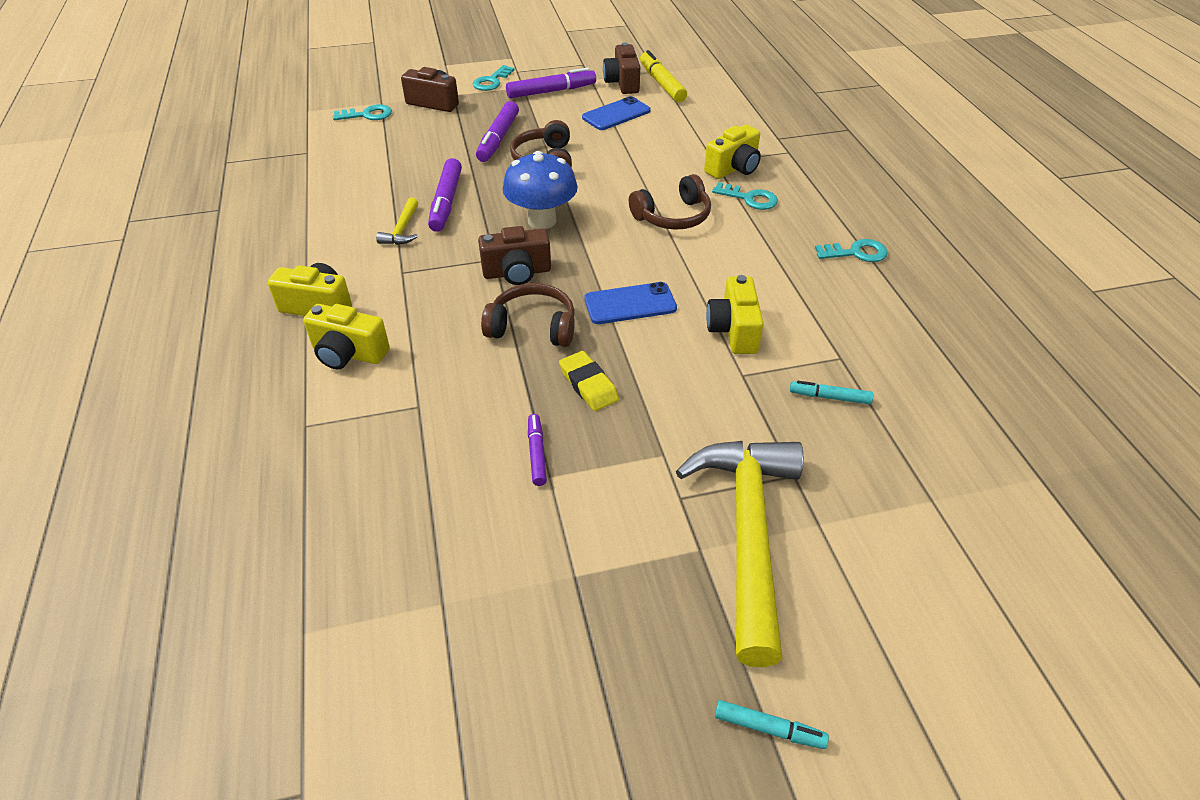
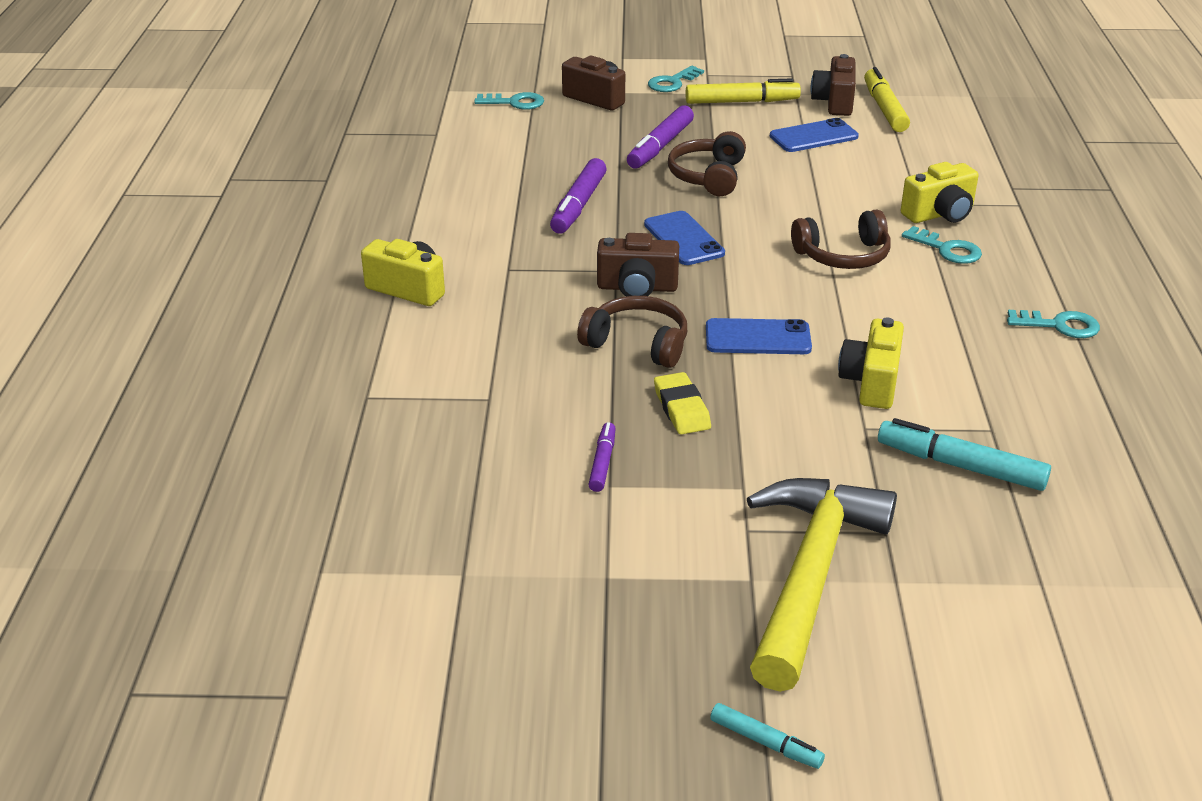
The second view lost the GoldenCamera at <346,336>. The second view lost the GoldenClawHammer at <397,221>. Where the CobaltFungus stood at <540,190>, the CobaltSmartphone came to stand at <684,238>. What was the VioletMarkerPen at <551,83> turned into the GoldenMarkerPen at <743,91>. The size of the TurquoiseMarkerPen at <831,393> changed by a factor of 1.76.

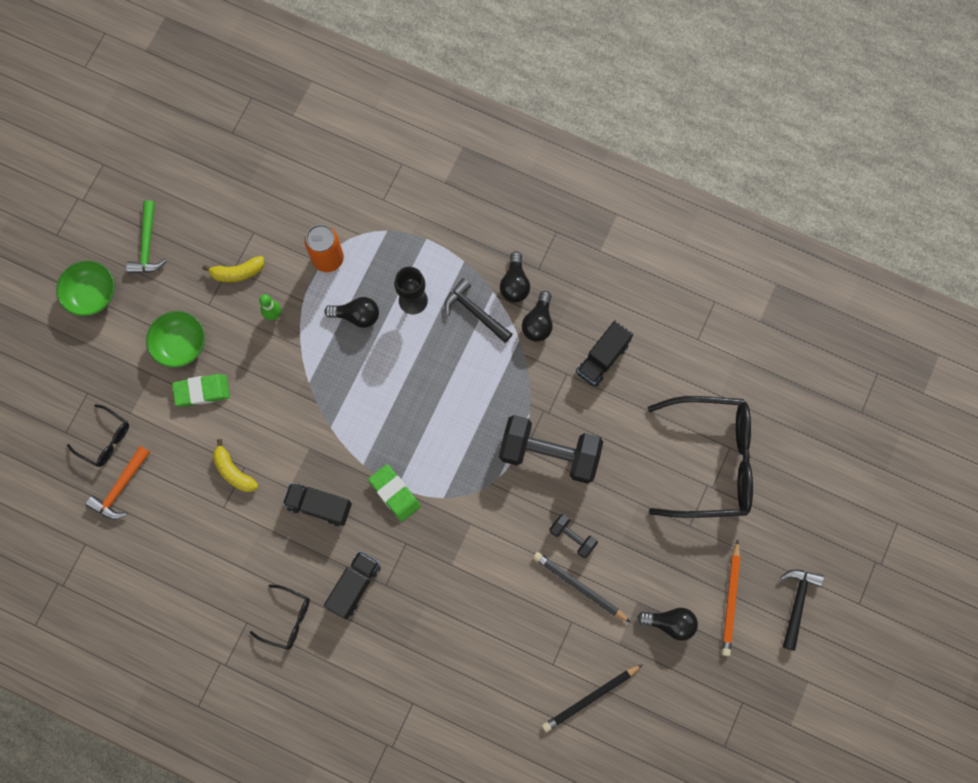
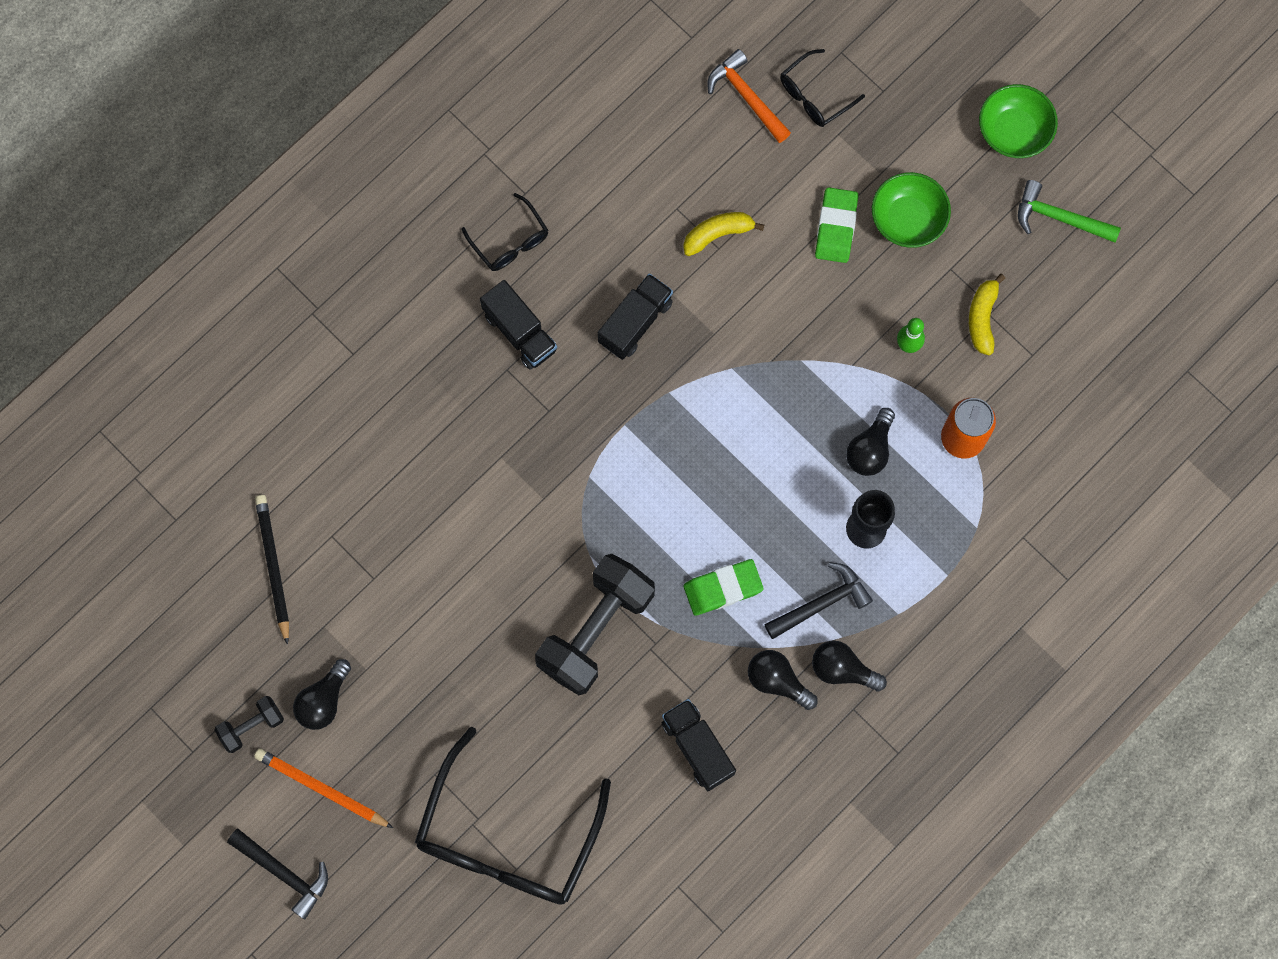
The second view lost the BlackLeadPencil at <582,587>. The GreenPencilEraser ended up elsewhere, having gone from <394,493> to <724,587>. The BlackHandWeight ended up elsewhere, having gone from <573,536> to <249,724>. The BlackGlasses at <280,617> ended up facing another way, 75 degrees counterclockwise from before.

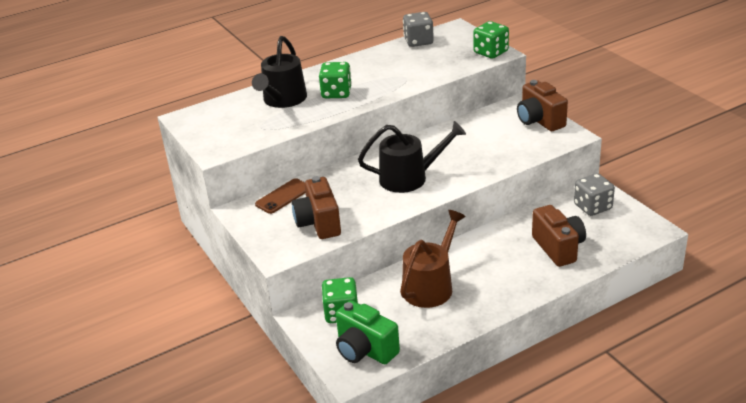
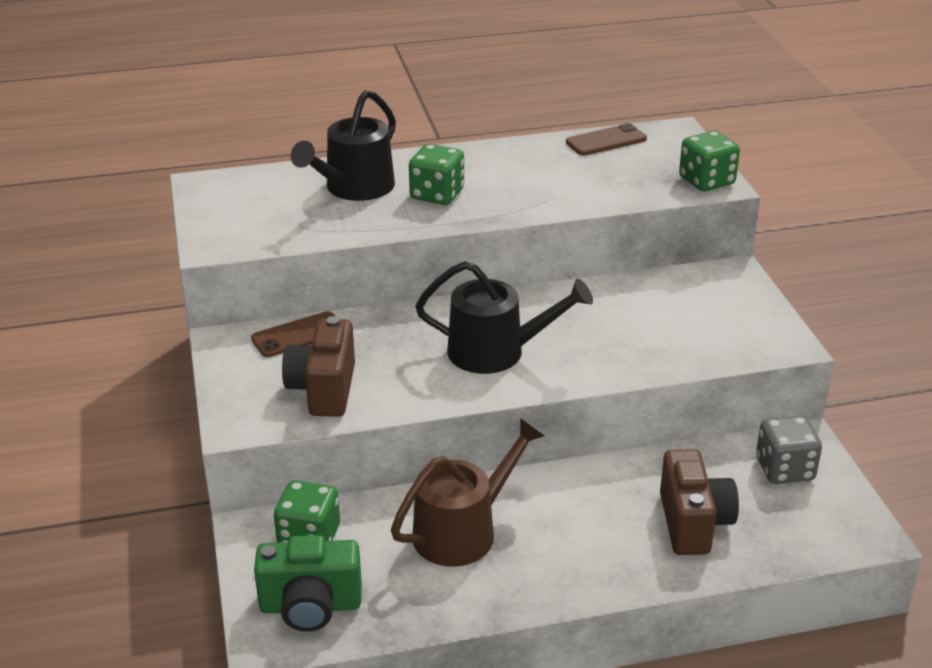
The second view lost the RussetCamera at <542,105>. Where the GreyDie stood at <418,29>, the RussetSmartphone came to stand at <606,139>. The GreenCamera at <368,332> ended up facing another way, 60 degrees counterclockwise from before.

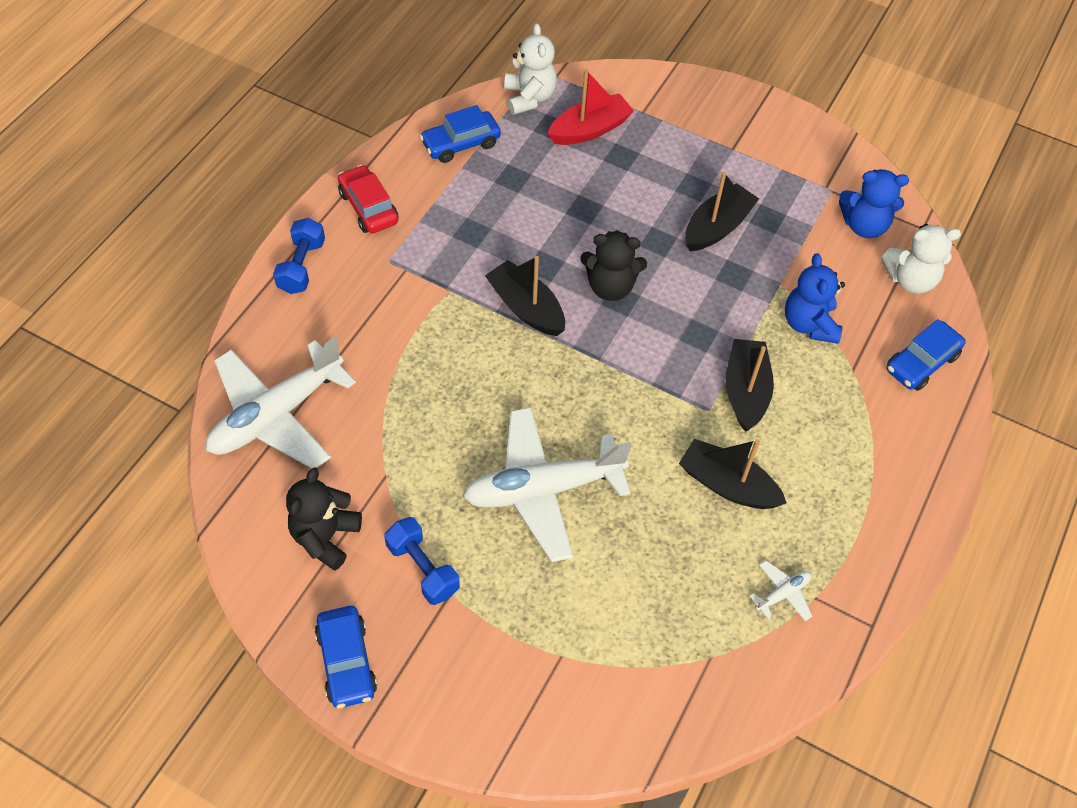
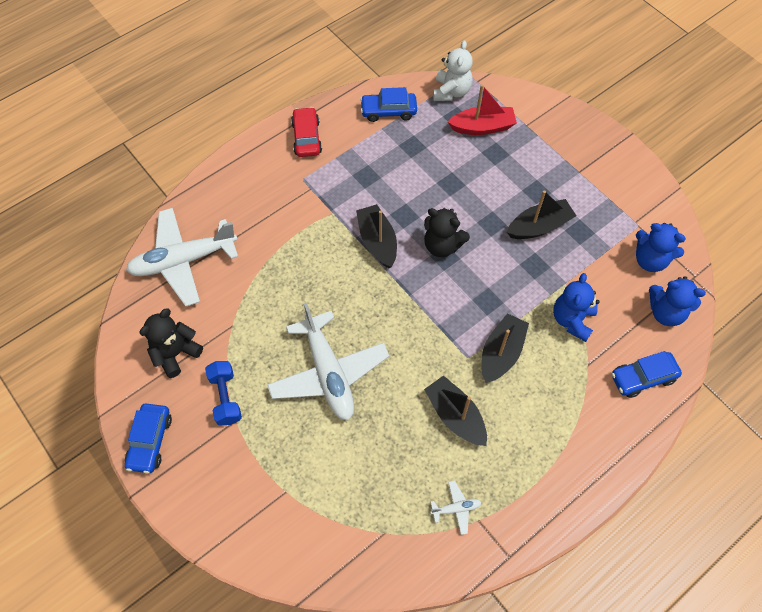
The second view lost the CobaltHandWeight at <299,256>. What was the WhiteStuffedBear at <921,259> turned into the CobaltStuffedBear at <677,301>. The WhiteToyPlane at <547,484> ended up facing another way, 120 degrees counterclockwise from before.

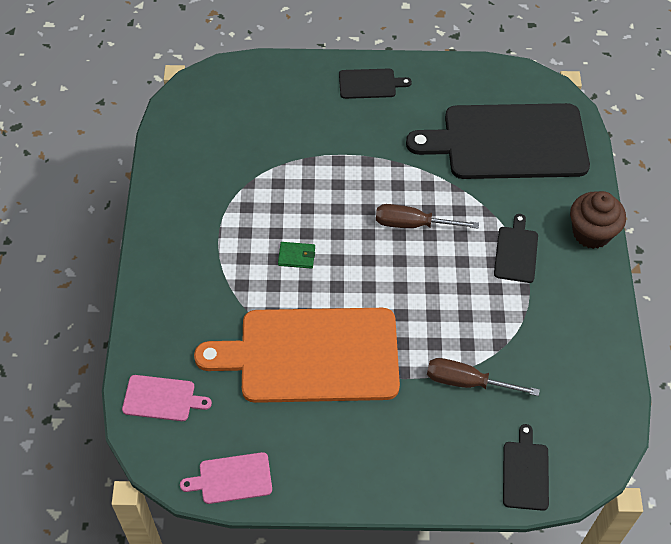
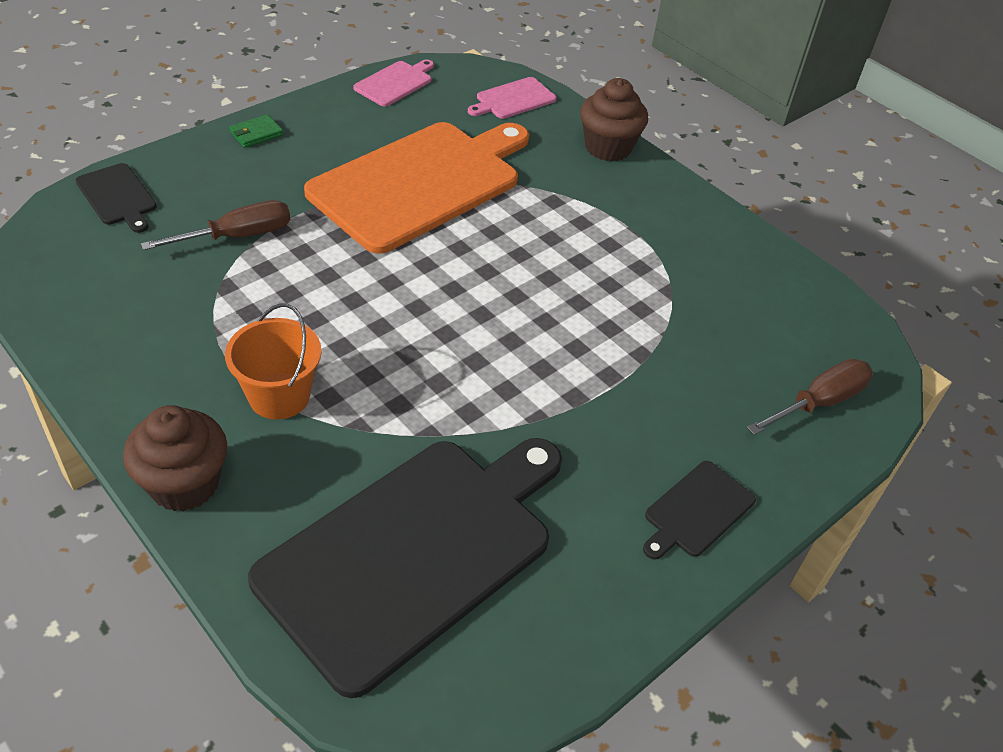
The second view gained the RussetCupcake at <614,120>. The GreenWallet ended up elsewhere, having gone from <296,255> to <256,131>. The RussetHandScrewdriver ended up elsewhere, having gone from <427,216> to <810,397>. Where the BlackBreadBoard stood at <516,248>, the BrightOrangeBucket came to stand at <273,361>.

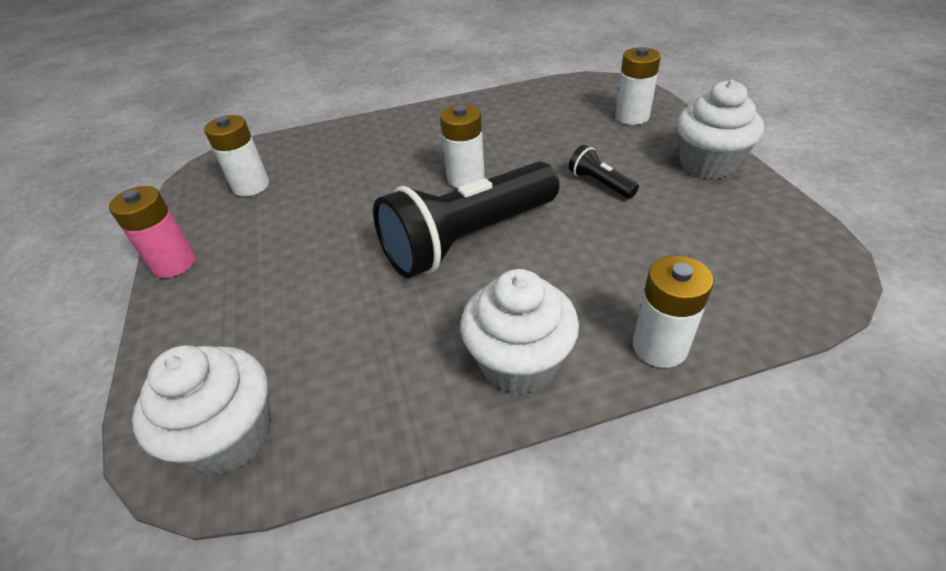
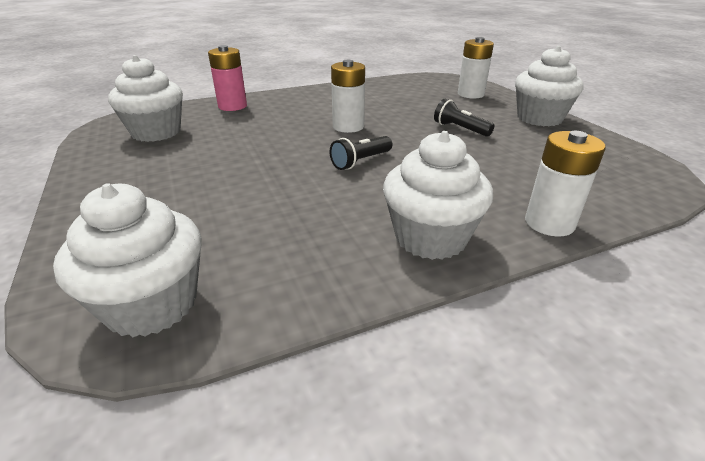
The RosyAaBattery ended up elsewhere, having gone from <152,232> to <227,78>. Where the WhiteAaBattery stood at <236,156>, the WhiteCupcake came to stand at <145,98>. The size of the BlackFlashlight at <466,220> changed by a factor of 0.42.

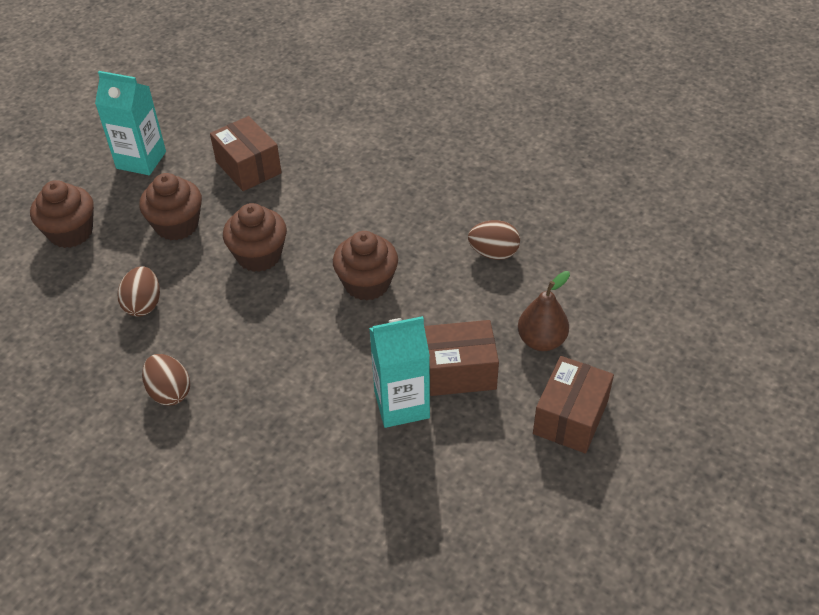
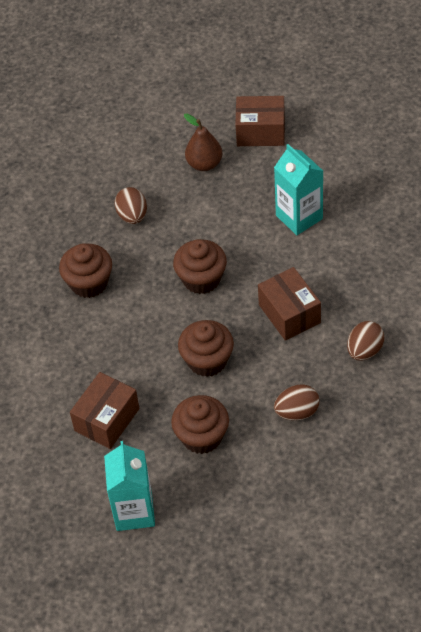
The RussetCupcake ended up elsewhere, having gone from <62,214> to <85,270>. The RussetBox ended up elsewhere, having gone from <461,358> to <289,304>.

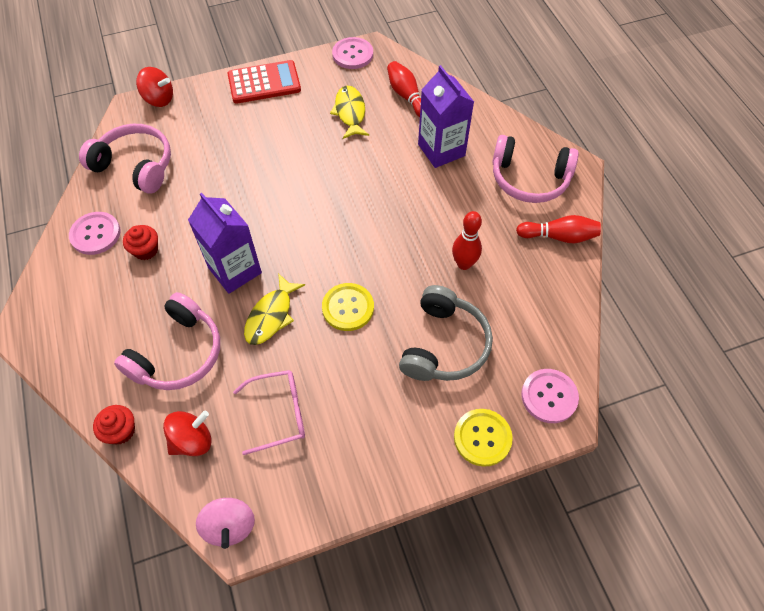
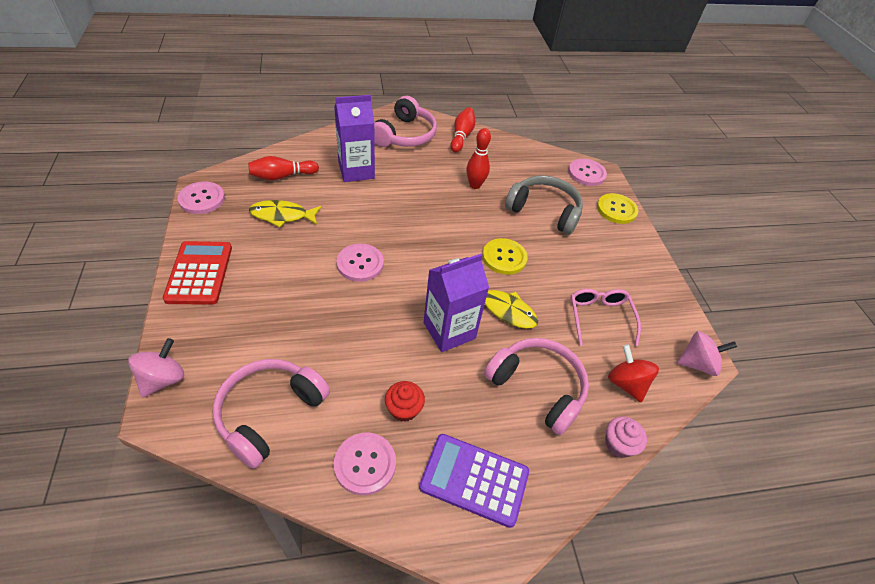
The second view gained the RosySewingButton at <360,263>. The second view gained the VioletPocketCalculator at <474,481>. What was the RedCupcake at <114,424> turned into the RosyCupcake at <626,437>. What was the RedWhirligig at <154,87> turned into the RosyWhirligig at <156,368>.

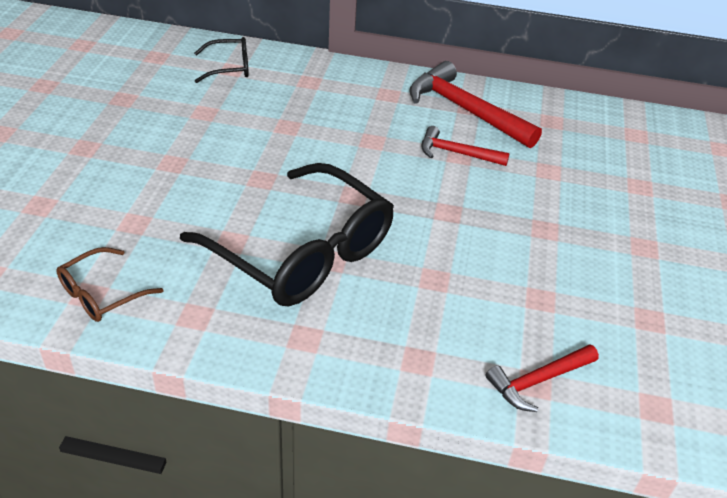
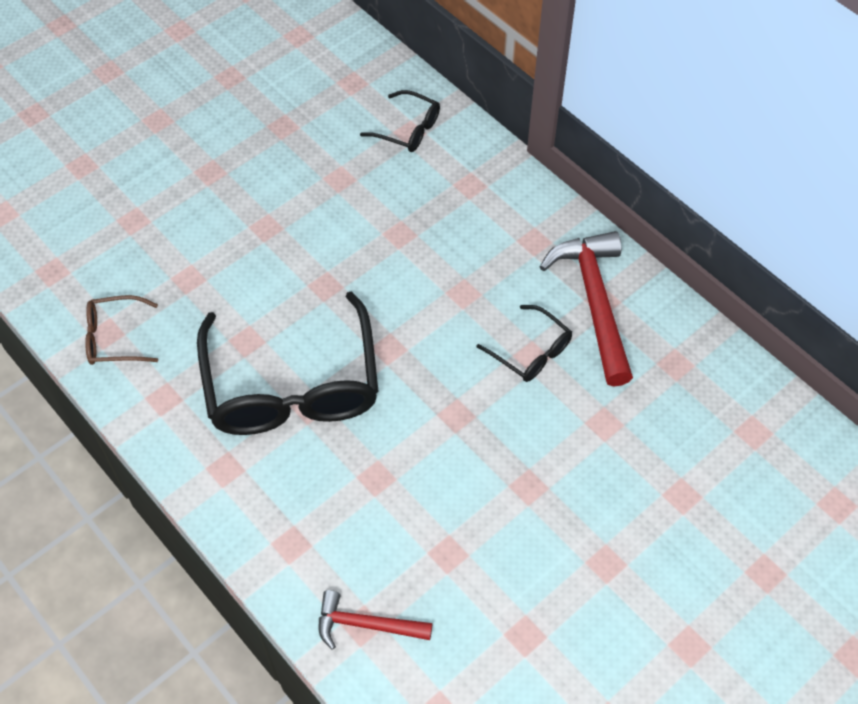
Where the RedClawHammer stood at <465,146>, the BlackGlasses came to stand at <524,343>.

